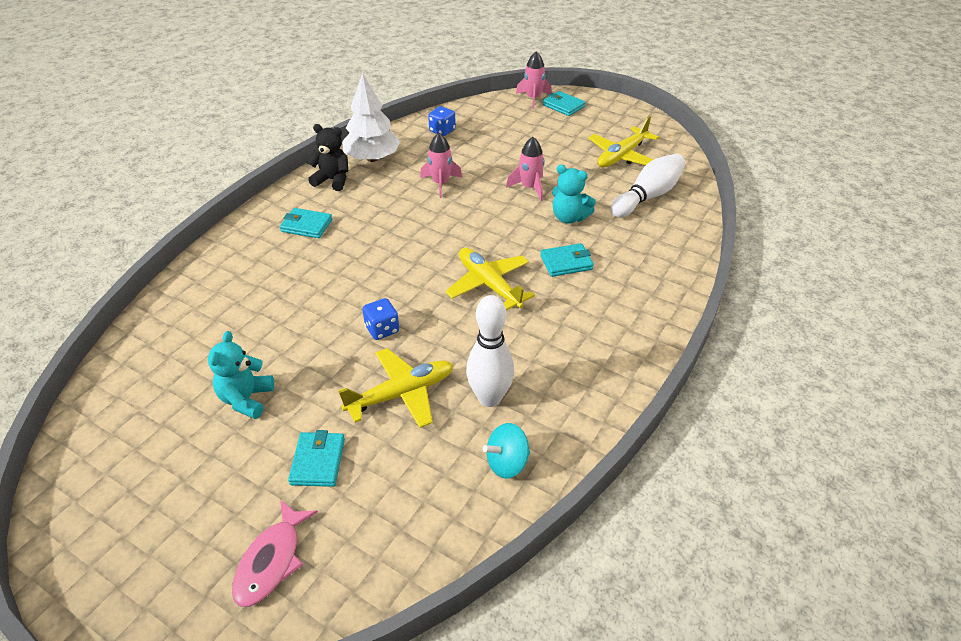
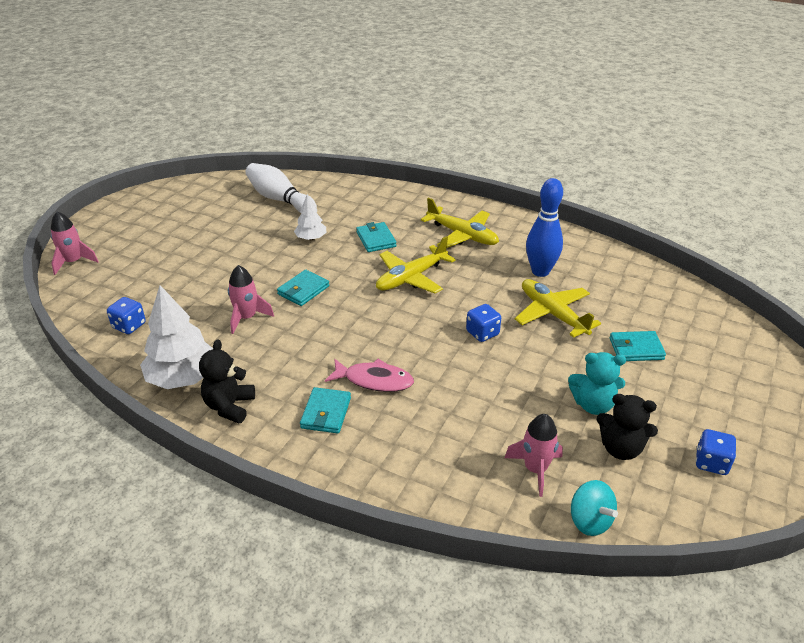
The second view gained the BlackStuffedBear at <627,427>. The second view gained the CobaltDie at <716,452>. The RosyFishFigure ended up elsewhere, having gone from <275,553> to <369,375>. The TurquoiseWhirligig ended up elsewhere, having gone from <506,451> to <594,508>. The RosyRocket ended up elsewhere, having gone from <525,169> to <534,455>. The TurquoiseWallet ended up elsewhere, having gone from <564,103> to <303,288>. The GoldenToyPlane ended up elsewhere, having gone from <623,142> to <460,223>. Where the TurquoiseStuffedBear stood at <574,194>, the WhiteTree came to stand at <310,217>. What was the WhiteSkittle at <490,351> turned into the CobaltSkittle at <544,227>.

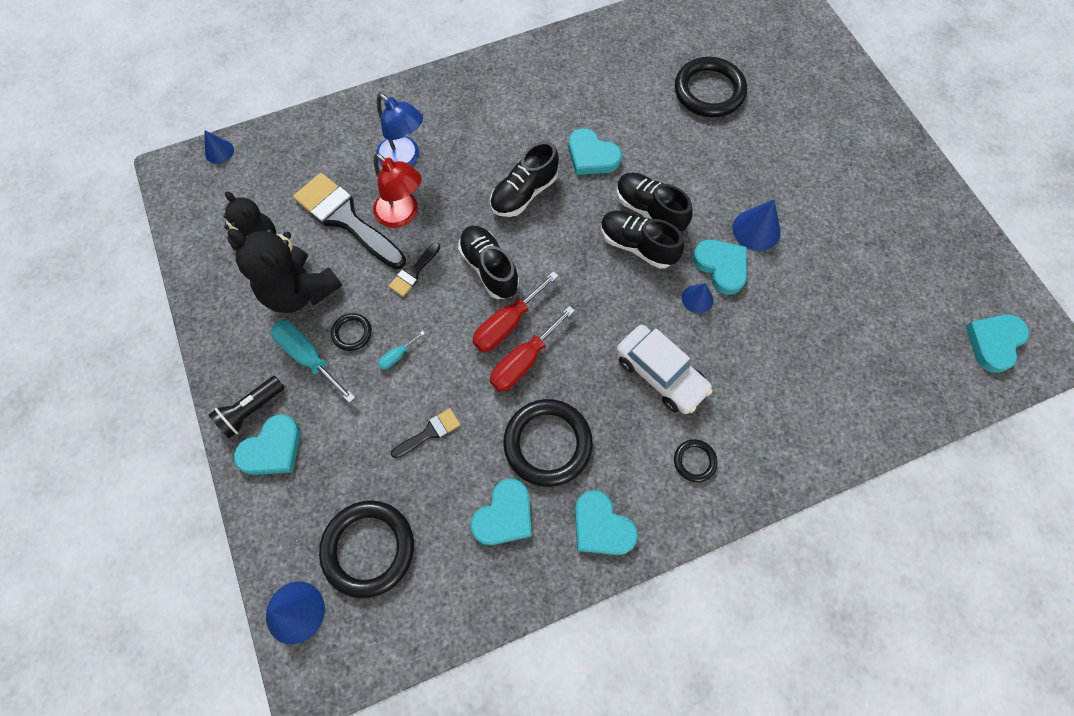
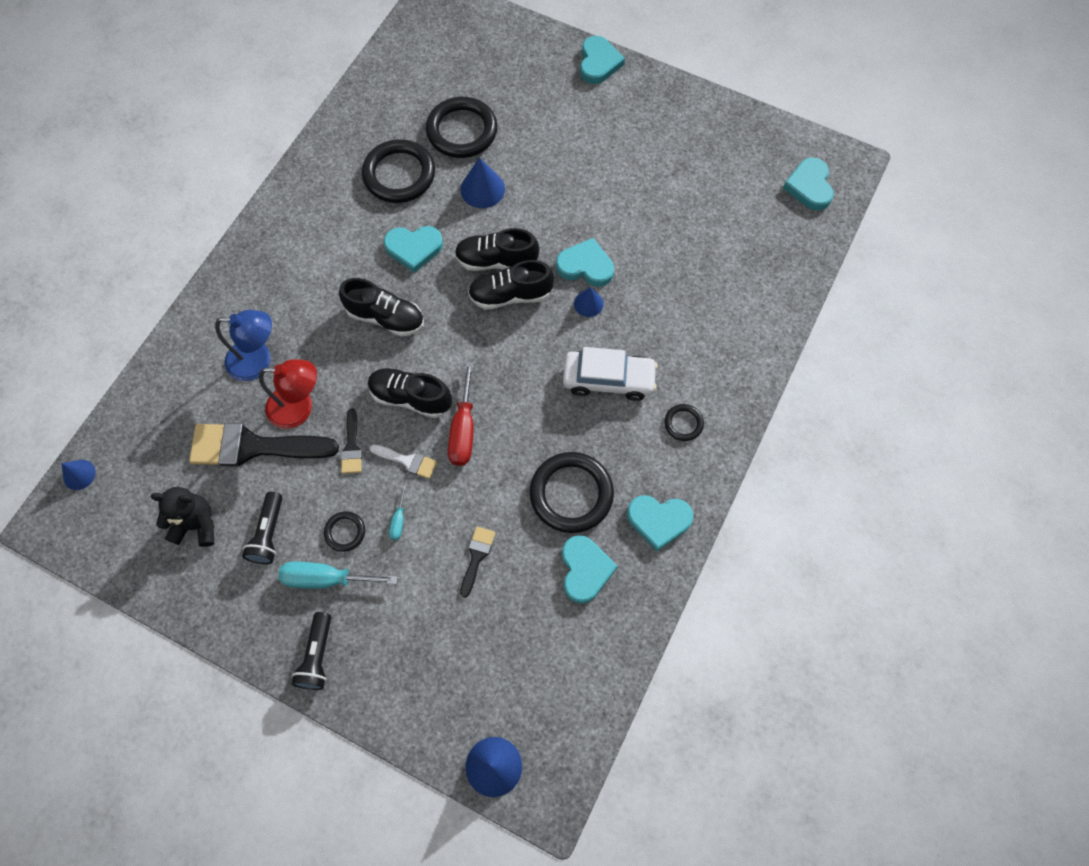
The second view lost the RedHandScrewdriver at <532,349>. The second view gained the WhitePaintbrush at <403,461>. The TurquoiseHeartShape ended up elsewhere, having gone from <267,444> to <602,60>. The BlackHoop ended up elsewhere, having gone from <366,549> to <398,171>. The CobaltSolidCone ended up elsewhere, having gone from <757,225> to <482,182>. Where the BlackStuffedBear stood at <285,271>, the BlackFlashlight came to stand at <262,528>. The BlackLaceUpShoe at <524,179> ended up facing another way, 75 degrees counterclockwise from before.

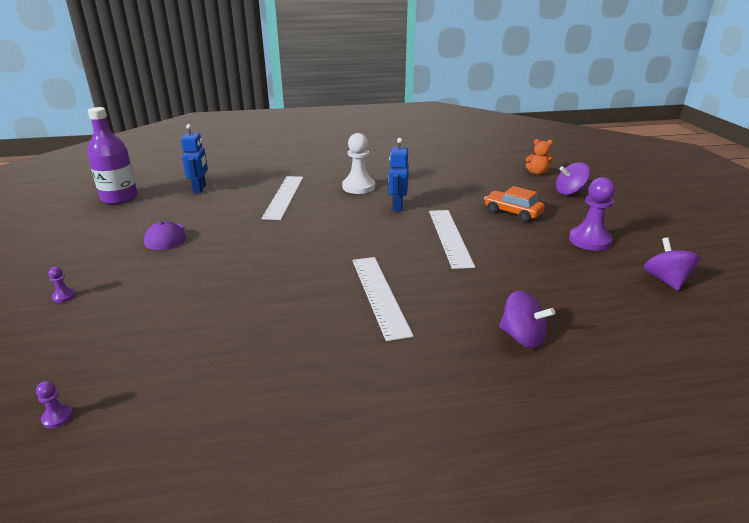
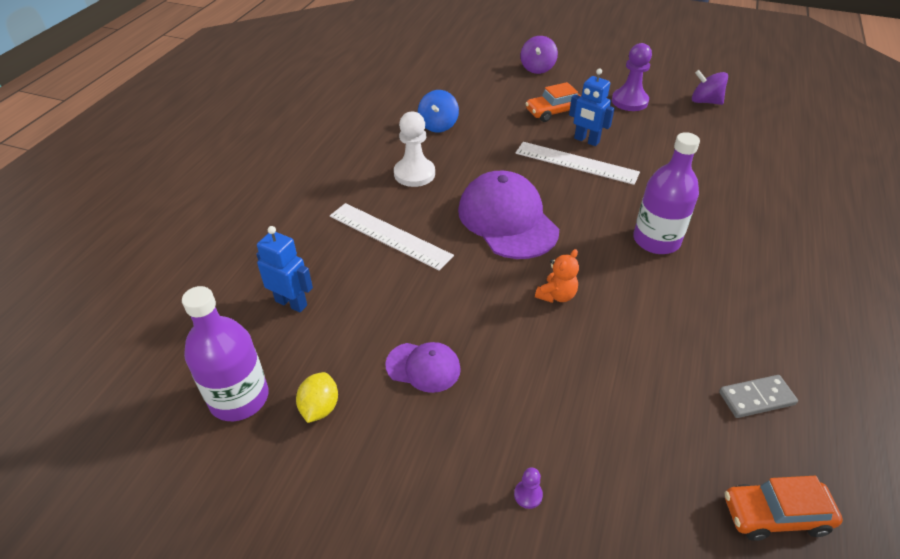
The second view lost the VioletWhirligig at <527,319>. The second view gained the GoldenLemon at <317,397>. The second view gained the CobaltWhirligig at <438,111>. The second view gained the VioletBaseballCap at <508,215>. The second view gained the GreyDominoTile at <758,396>. The CobaltRobot ended up elsewhere, having gone from <398,174> to <592,107>. The BrightOrangeStuffedBear ended up elsewhere, having gone from <539,157> to <557,276>. Where the VioletChessPawn stood at <54,404>, the BrightOrangeCar came to stand at <784,508>. Where the WhiteMeasuringStick stood at <382,299>, the VioletFlask came to stand at <666,193>.

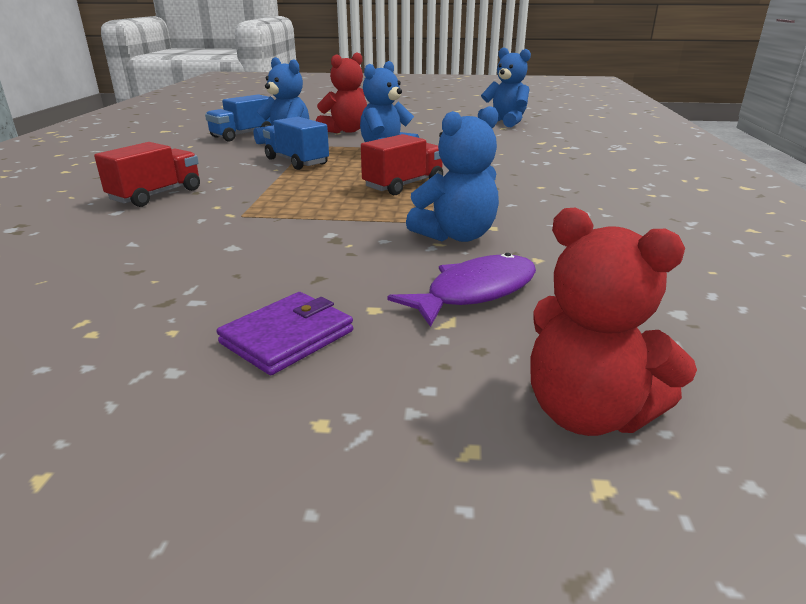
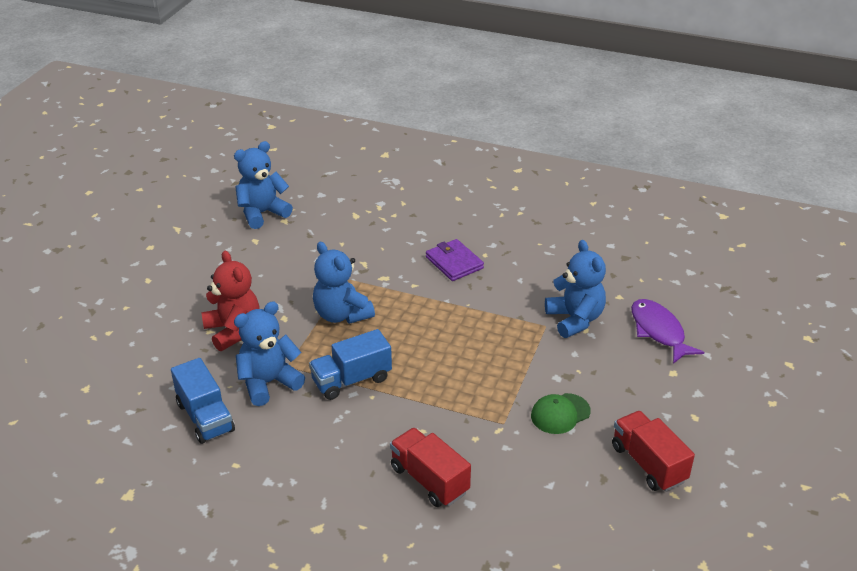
The second view lost the RedStuffedBear at <613,322>. The second view gained the GreenBaseballCap at <561,413>. The VioletWallet ended up elsewhere, having gone from <285,333> to <455,260>. The RedLorry ended up elsewhere, having gone from <402,164> to <653,451>.

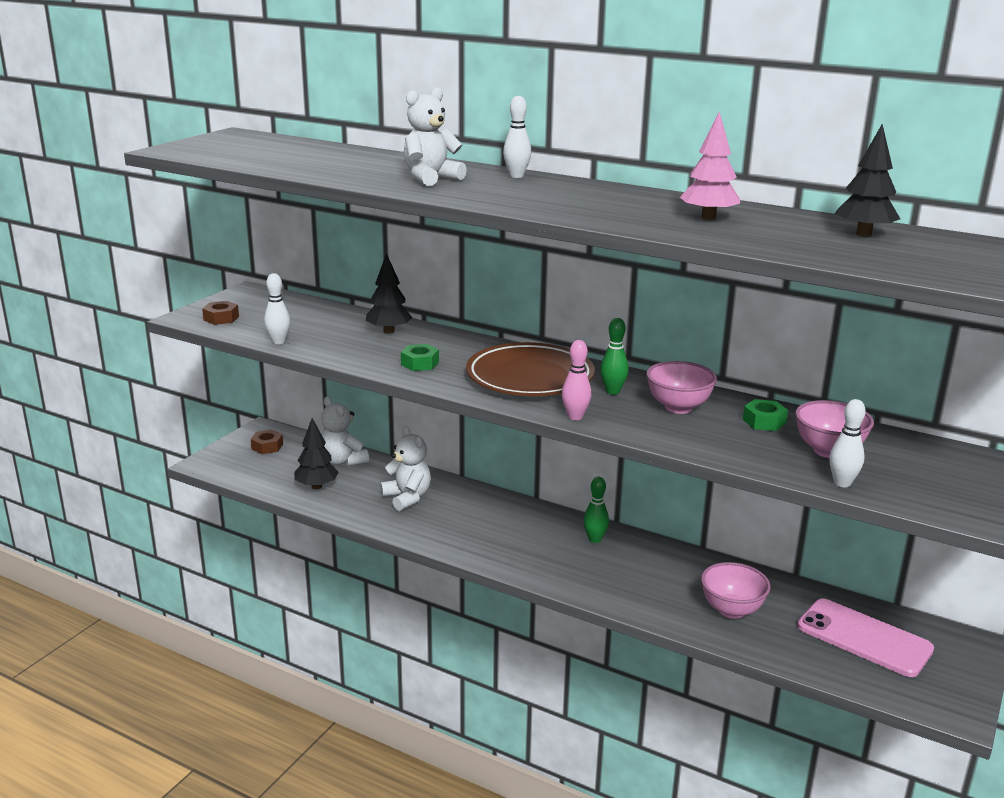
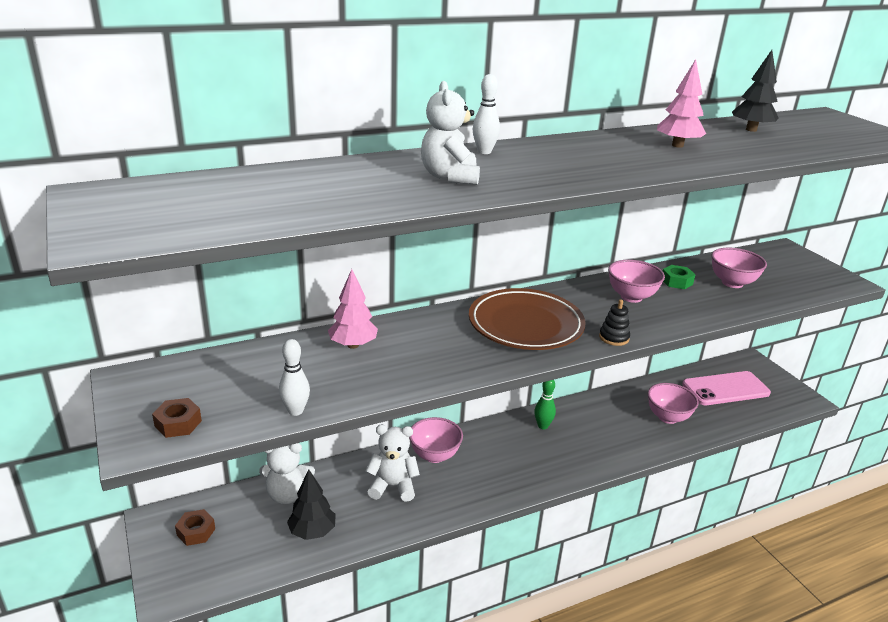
The second view lost the GreenHexagonNut at <420,357>. The second view lost the GreenSkittle at <614,356>. The second view lost the WhiteSkittle at <847,443>. The second view gained the RosyBowl at <436,440>. Where the RosySkittle stood at <576,380>, the BlackRingStacker came to stand at <614,323>. What was the BlackTree at <389,293> turned into the RosyTree at <353,309>.

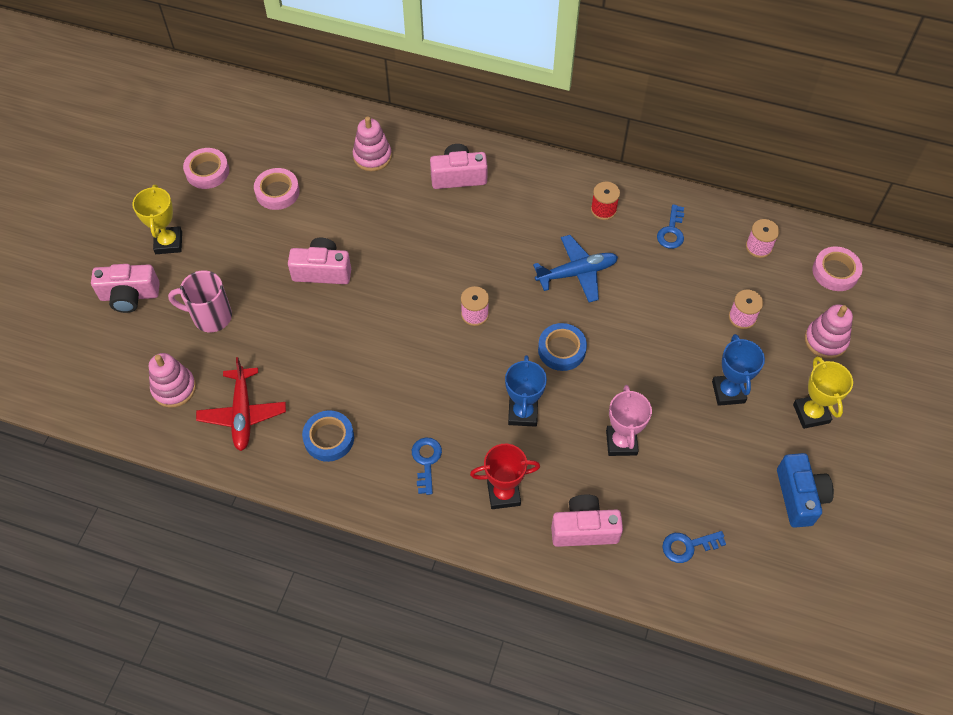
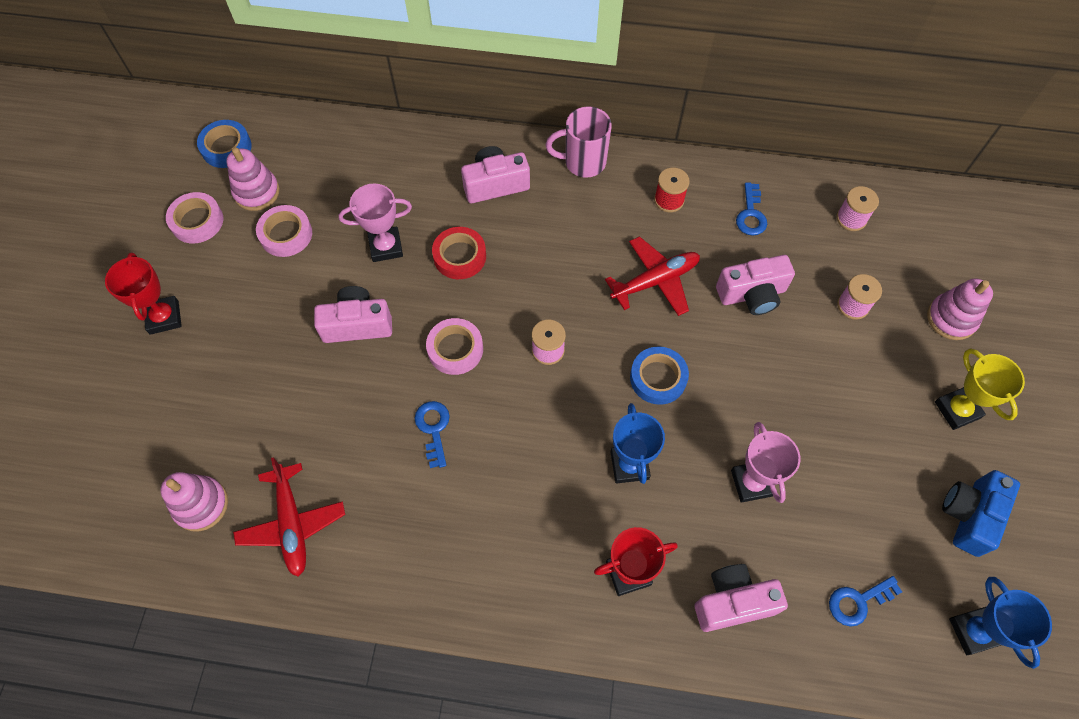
The second view gained the RosyTrophy at <375,222>. The second view gained the RedStickyTape at <459,253>. The RosyCamera ended up elsewhere, having gone from <125,288> to <755,285>. The RosyTeaMug ended up elsewhere, having gone from <200,301> to <579,142>. The CobaltStickyTape ended up elsewhere, having gone from <328,436> to <224,144>. The RosyRingStacker ended up elsewhere, having gone from <372,143> to <253,179>. The CobaltKey ended up elsewhere, having gone from <427,466> to <432,434>. The CobaltTrophy ended up elsewhere, having gone from <738,370> to <1000,623>. The RosyStickyTape ended up elsewhere, having gone from <838,269> to <454,346>. What was the GoldenTrophy at <157,219> turned into the RedTrophy at <143,293>. What was the CobaltToyPlane at <575,269> turned into the RedToyPlane at <652,276>. The CobaltCamera at <805,490> ended up facing another way, 135 degrees counterclockwise from before.

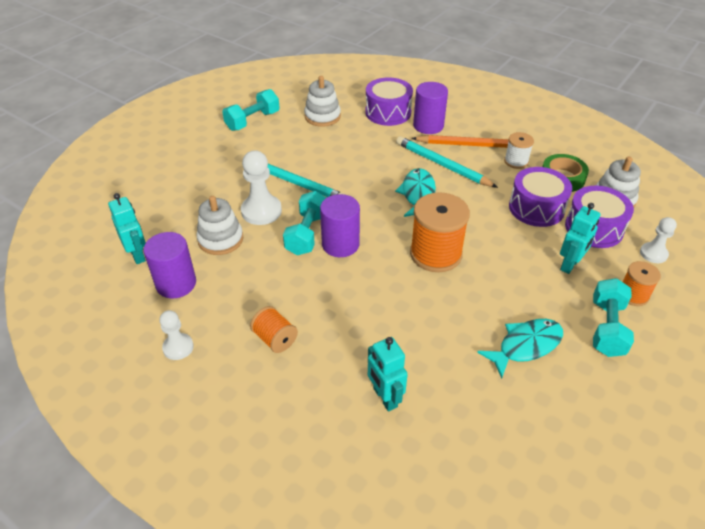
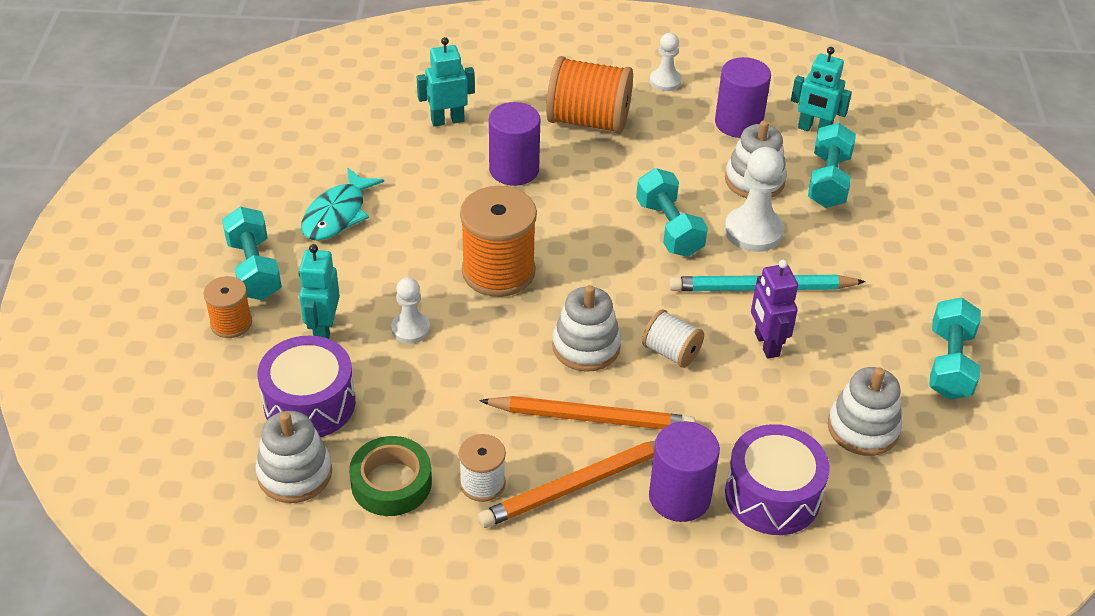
The second view lost the VioletDrum at <540,197>. The second view gained the WhiteBobbin at <673,338>. The second view gained the VioletRobot at <774,309>. The second view gained the TurquoiseHandWeight at <832,165>. The VioletCylinder ended up elsewhere, having gone from <340,225> to <514,144>. The WhiteChessPawn ended up elsewhere, having gone from <658,240> to <410,310>. Where the TurquoiseFishFigure stood at <415,192>, the WhiteRingStacker came to stand at <586,328>. What was the TurquoiseLeadPencil at <447,162> turned into the BrightOrangeLeadPencil at <587,412>. The TurquoiseRobot at <388,374> ended up facing another way, 45 degrees counterclockwise from before. The size of the BrightOrangeBobbin at <274,329> changed by a factor of 1.85.

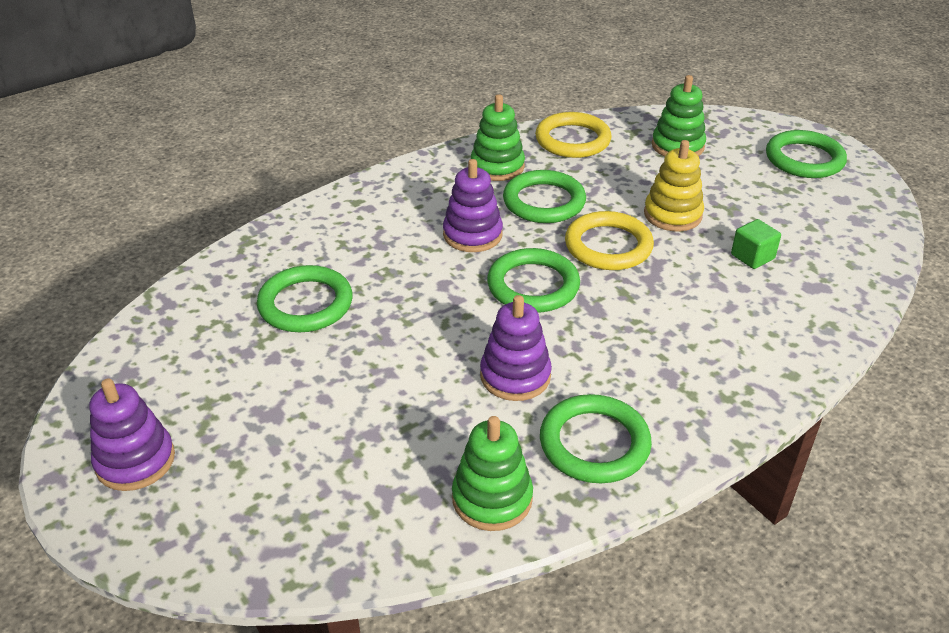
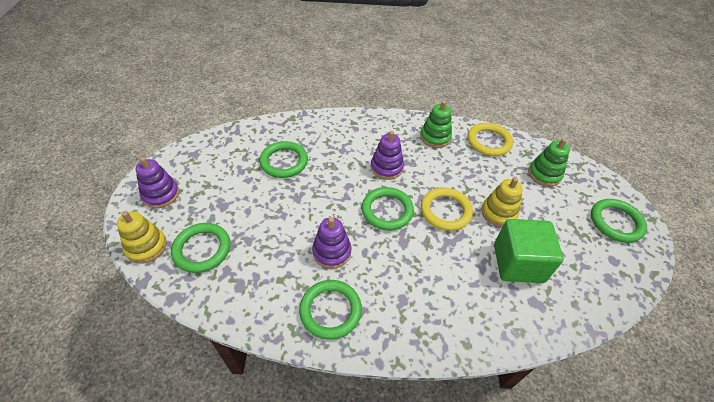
The second view lost the GreenRingStacker at <492,473>. The second view gained the GoldenRingStacker at <142,237>. The GreenHoop ended up elsewhere, having gone from <544,196> to <200,248>. The size of the GreenBlock at <756,244> changed by a factor of 2.21.

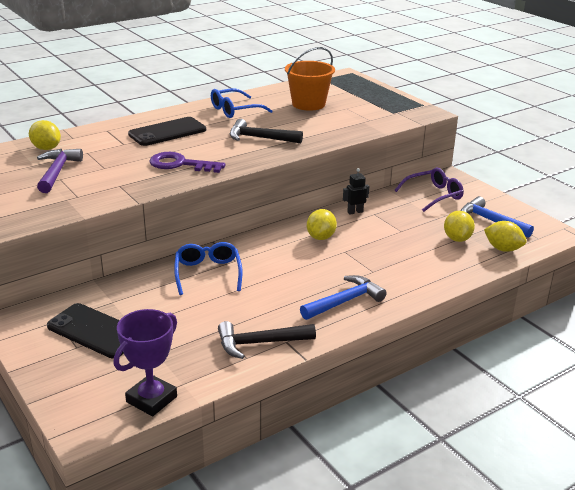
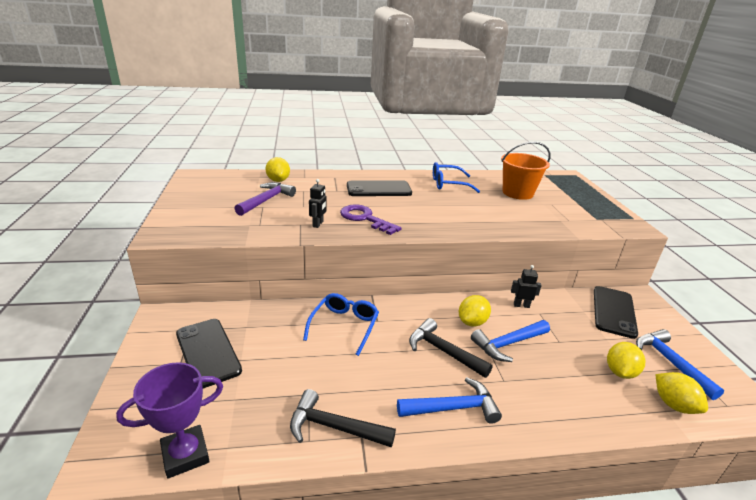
The second view gained the BlackRobot at <318,203>. The second view gained the CobaltClawHammer at <510,341>. The BlackClawHammer ended up elsewhere, having gone from <266,131> to <451,348>. Where the VioletGlasses stood at <429,190>, the BlackSmartphone came to stand at <616,312>.

